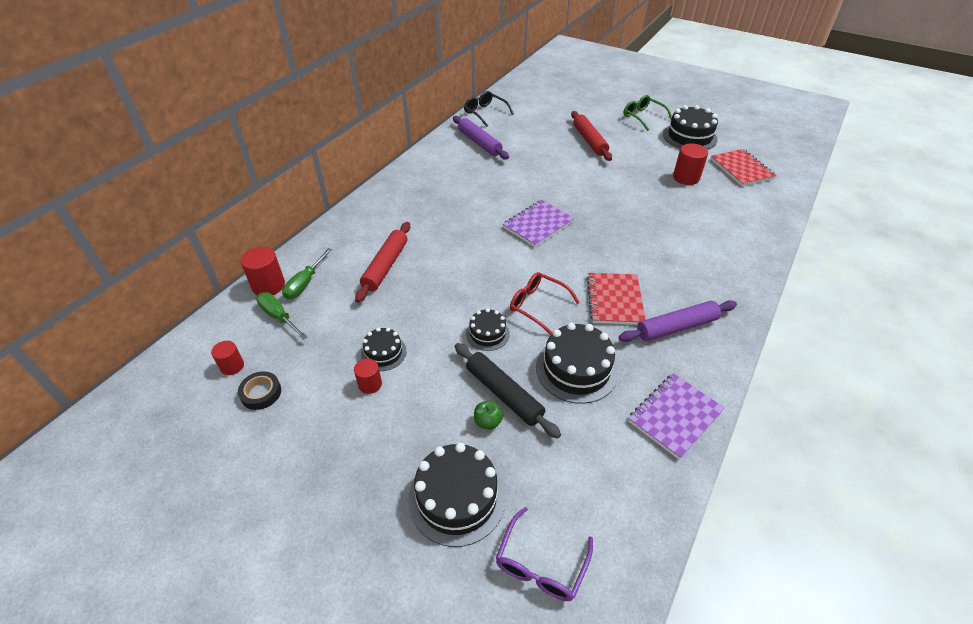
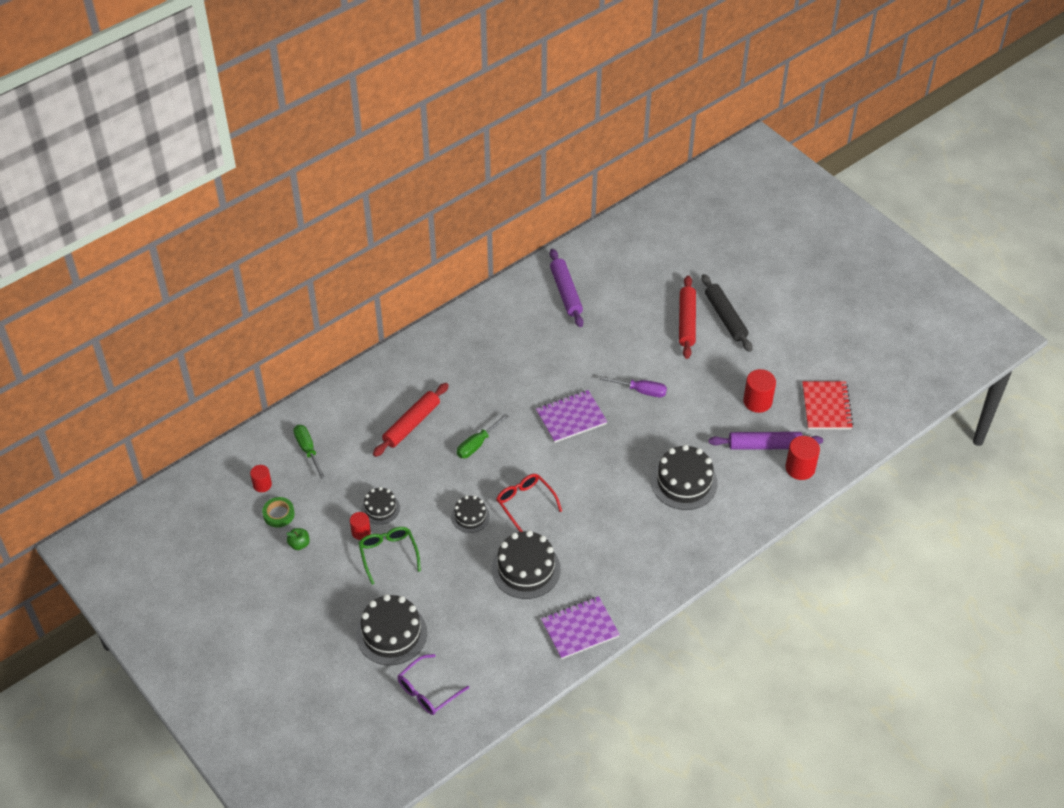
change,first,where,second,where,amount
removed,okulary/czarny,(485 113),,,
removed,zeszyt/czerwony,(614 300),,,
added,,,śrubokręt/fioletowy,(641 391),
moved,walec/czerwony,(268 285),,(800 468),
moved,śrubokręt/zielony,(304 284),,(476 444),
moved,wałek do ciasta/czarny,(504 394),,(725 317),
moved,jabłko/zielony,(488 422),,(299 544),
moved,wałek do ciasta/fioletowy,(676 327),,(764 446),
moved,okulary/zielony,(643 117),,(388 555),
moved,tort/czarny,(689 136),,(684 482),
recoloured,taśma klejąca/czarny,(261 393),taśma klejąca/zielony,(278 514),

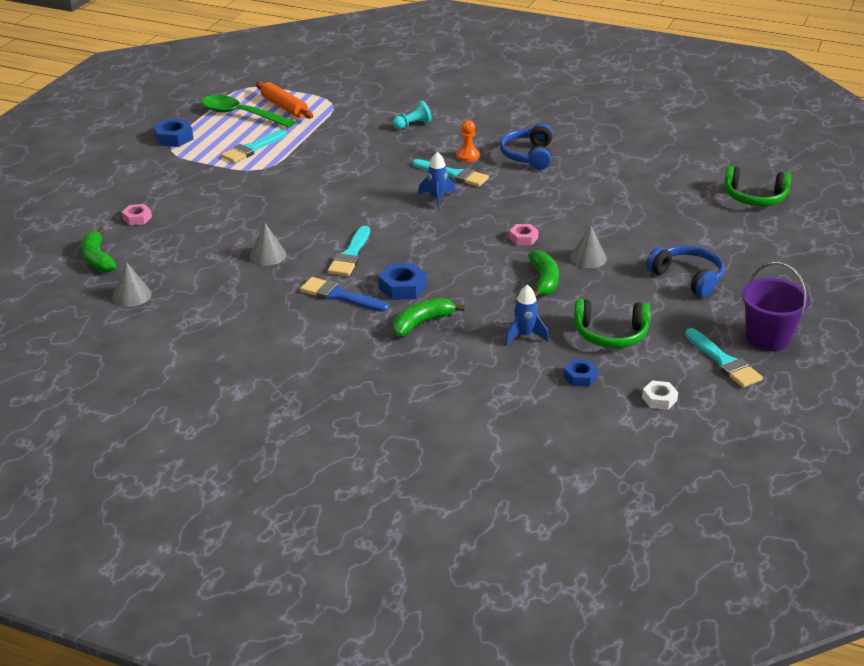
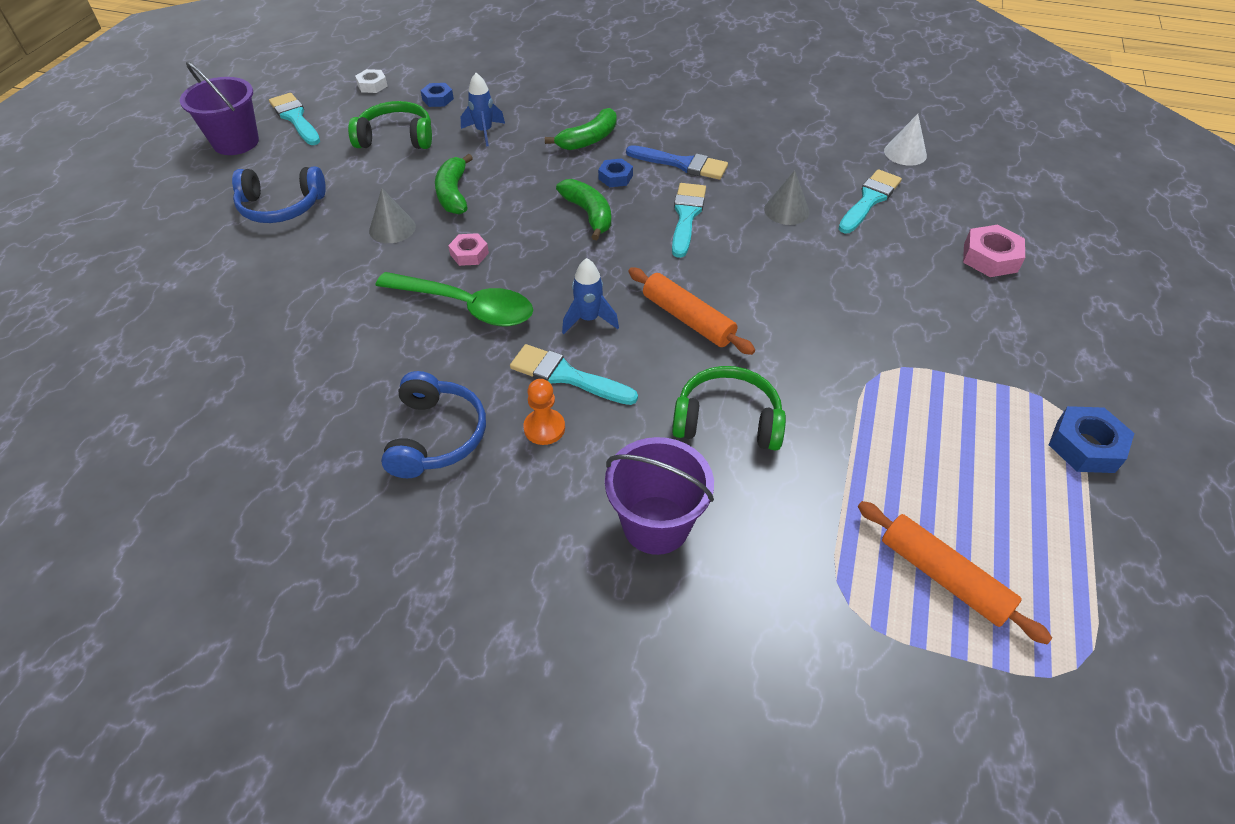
change,first,where,second,where,amount
added,,,wałek do ciasta/pomarańczowy,(688 319),
moved,banan/zielony,(97 259),,(589 214),
moved,łyżka/zielony,(241 115),,(466 306),
moved,pędzel/turkusowy,(252 148),,(869 200),
moved,słuchawki/zielony,(754 197),,(727 420),
replaced,pionek/turkusowy,(412 125),wiadro/fioletowy,(656 525),
recoloured,stożek/szary,(132 295),stożek/biały,(905 153),
turned,słuchawki/niebieski,(687 278),,(281 206),45 degrees counterclockwise
resized,nakrętka/różowy,(137 218),,(990 258),x1.55
resized,nakrętka/niebieski,(402 287),,(615 177),x0.64

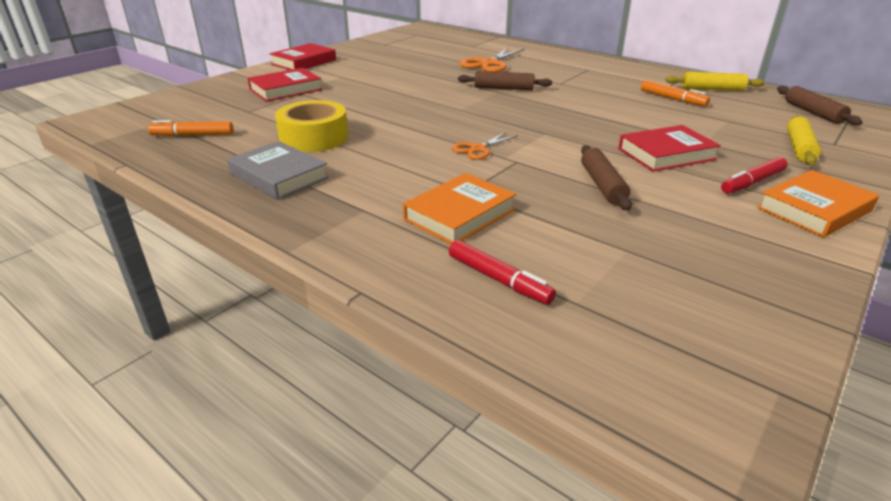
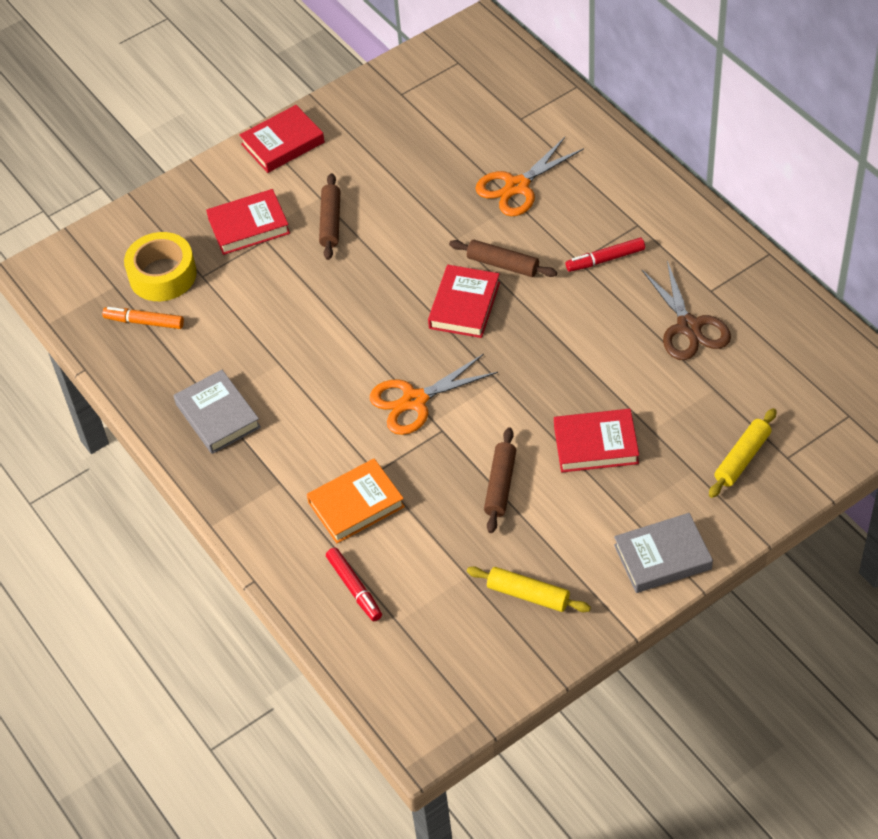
change,first,where,second,where,amount
added,,,książka/czerwony,(464 305),
moved,taśma klejąca/żółty,(314 138),,(162 275),
moved,wałek do ciasta/żółty,(712 89),,(528 594),
moved,flamaster/czerwony,(752 182),,(605 259),
moved,wałek do ciasta/brązowy,(813 113),,(331 222),
replaced,flamaster/pomarańczowy,(672 99),nożyczki/brązowy,(689 327),
recoloured,książka/pomarańczowy,(814 210),książka/szary,(662 557),
resized,nożyczki/pomarańczowy,(478 149),,(414 401),x1.67

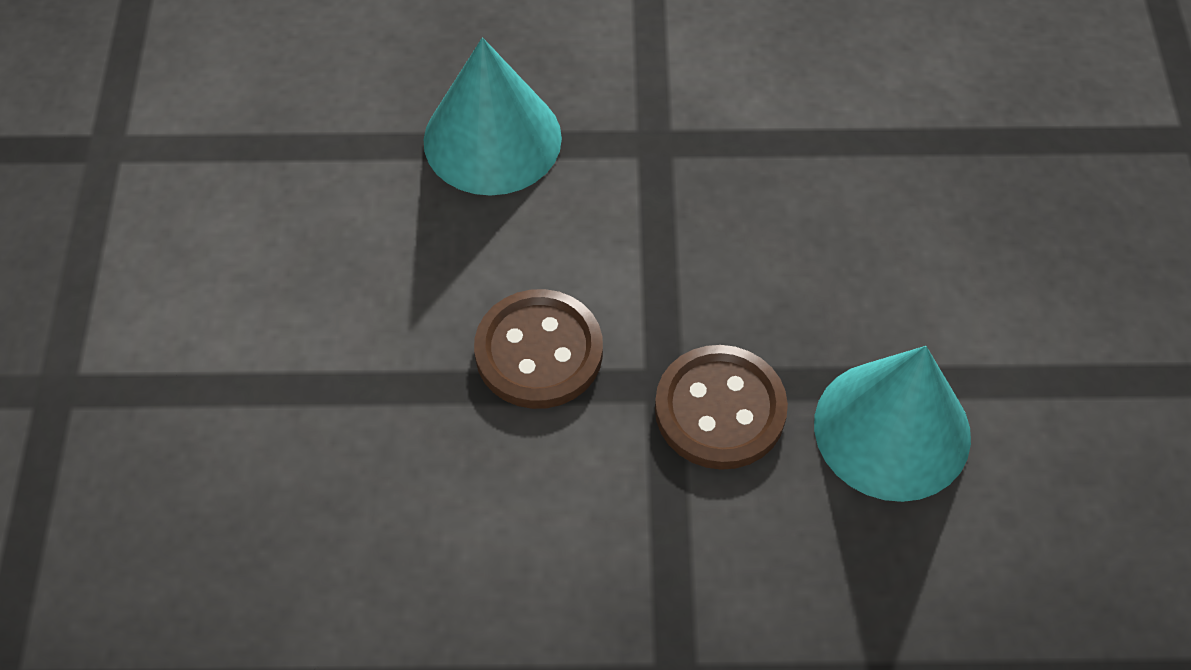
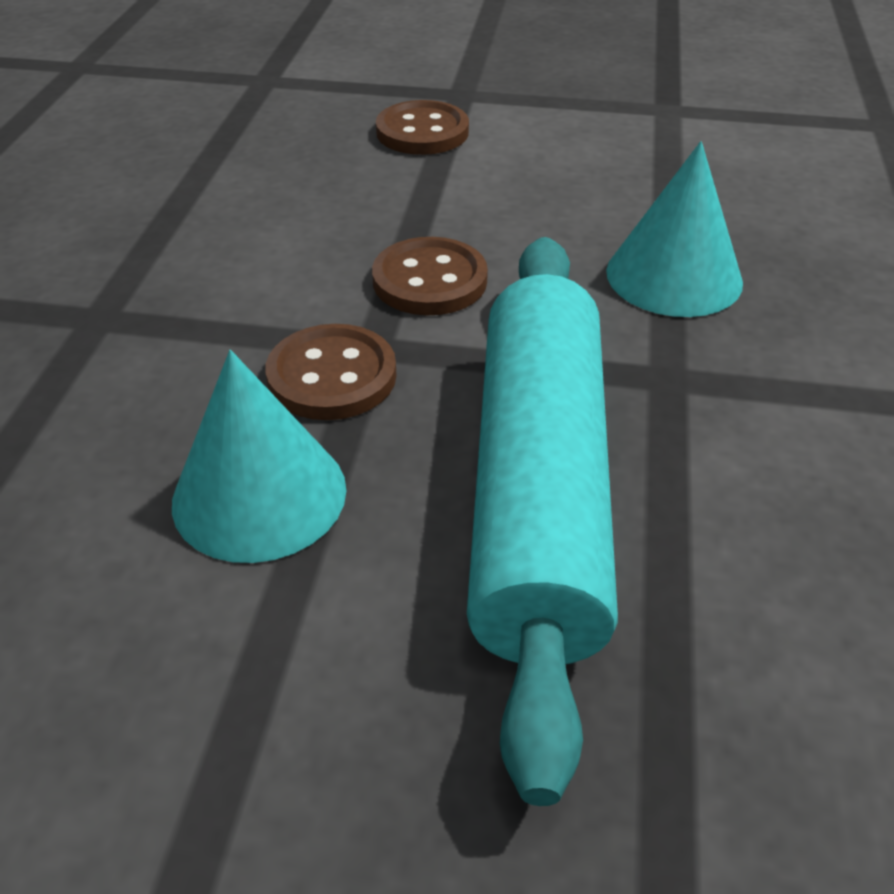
change,first,where,second,where,amount
added,,,guzik/brązowy,(422 132),
added,,,wałek do ciasta/turkusowy,(539 491),

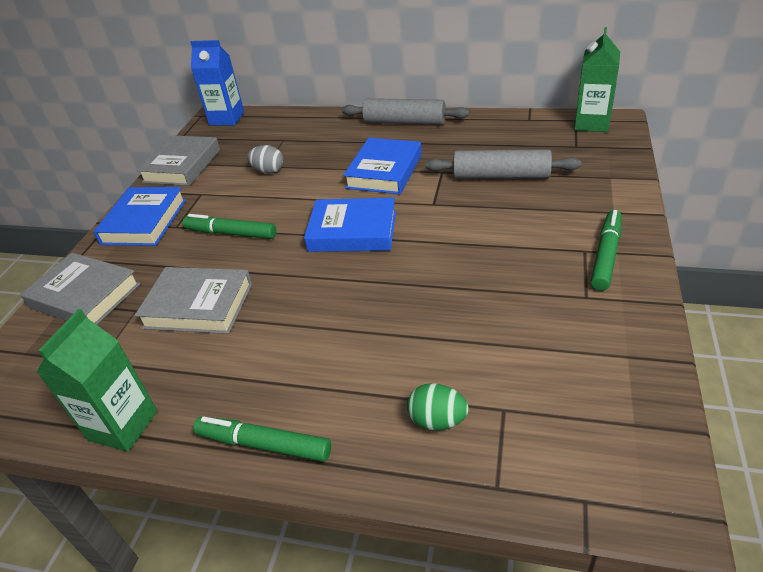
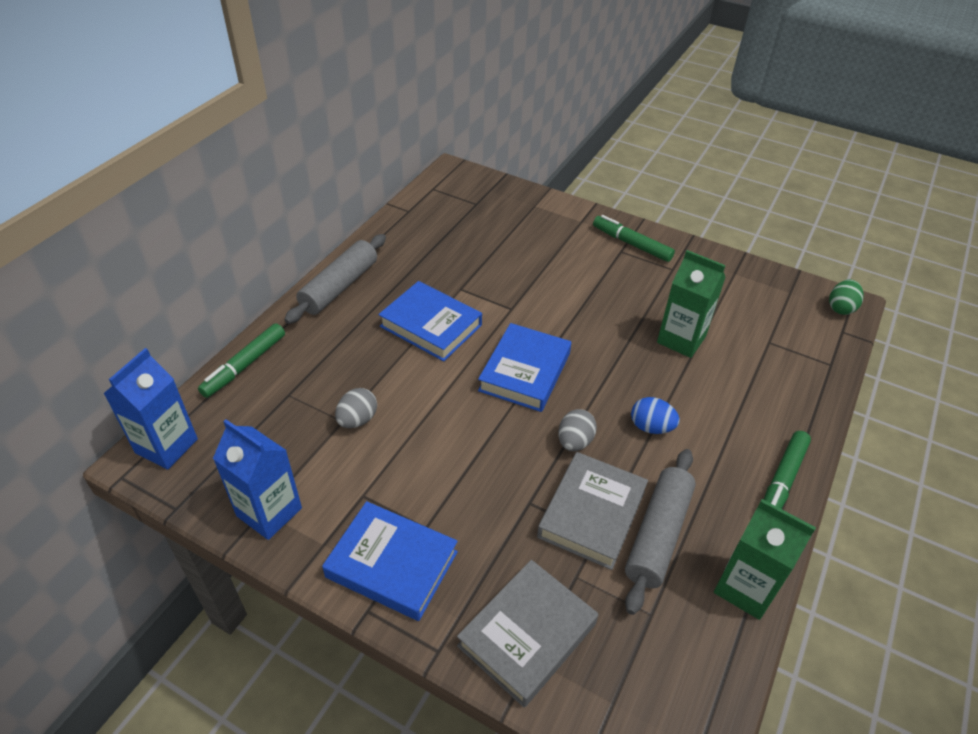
change,first,where,second,where,amount
added,,,jajko/szary,(574 442),
added,,,jajko/niebieski,(651 427),
moved,flamaster/zielony,(231 233),,(245 365),
moved,jajko/zielony,(437 420),,(841 308),
moved,wałek do ciasta/szary,(501 176),,(657 534),
moved,karton mleka/zielony,(591 123),,(681 339),
replaced,książka/szary,(182 166),karton mleka/niebieski,(269 512),

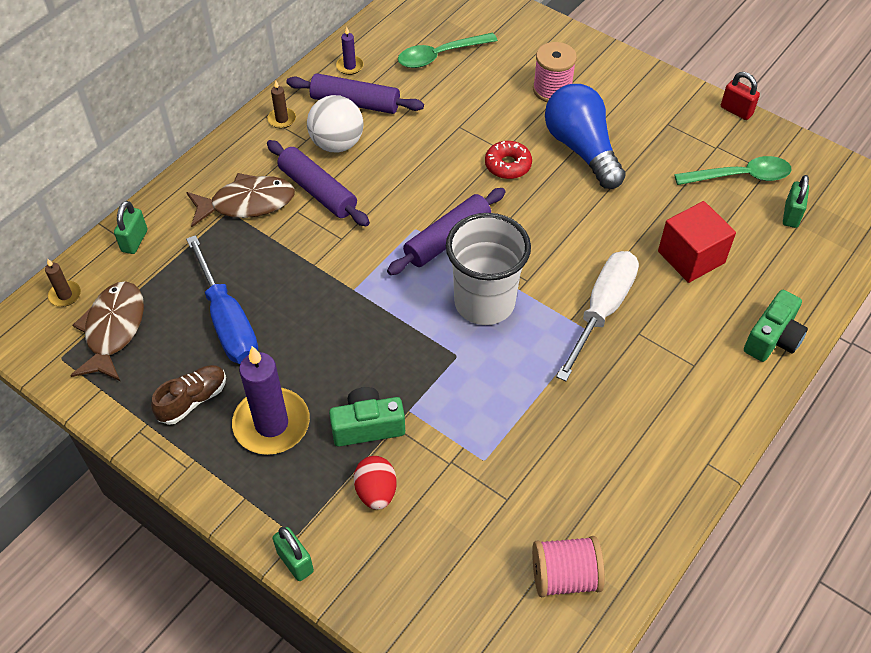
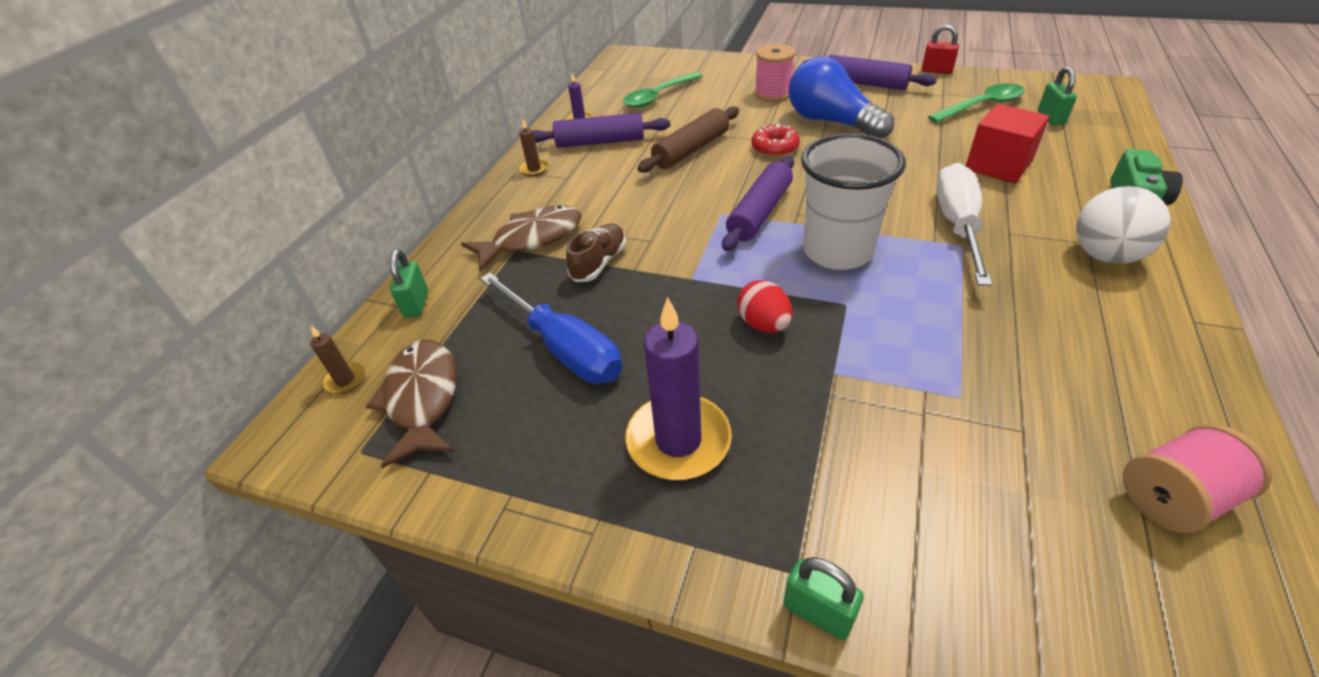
change,first,where,second,where,amount
removed,aparat fotograficzny/zielony,(367 426),,,
added,,,wałek do ciasta/brązowy,(691 150),
moved,but/brązowy,(193 400),,(599 263),
moved,wałek do ciasta/fioletowy,(317 191),,(865 83),
moved,piłka/biały,(337 144),,(1105 255),
moved,jajko/czerwony,(376 492),,(764 324),

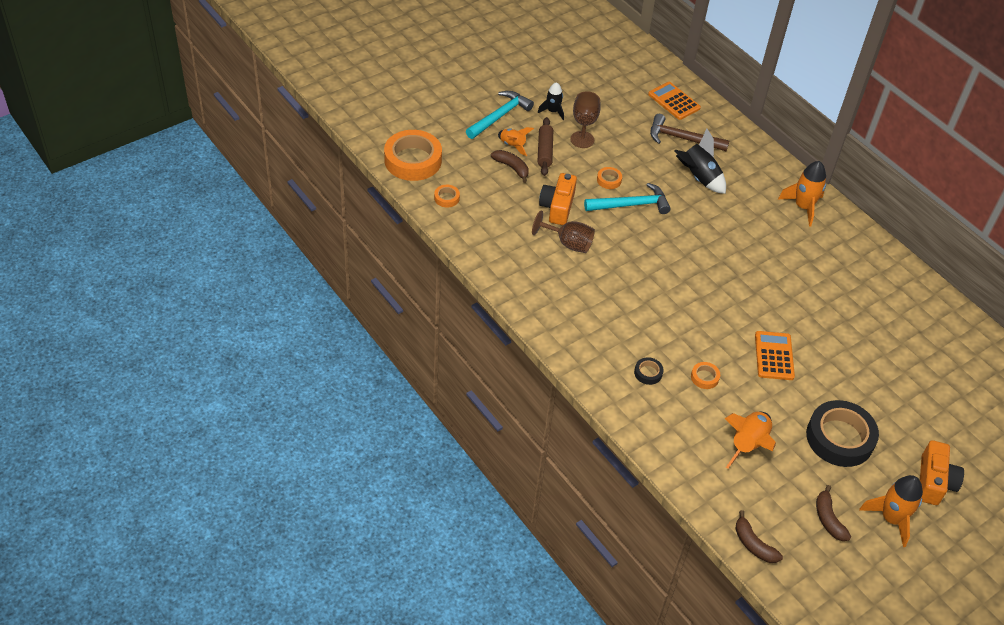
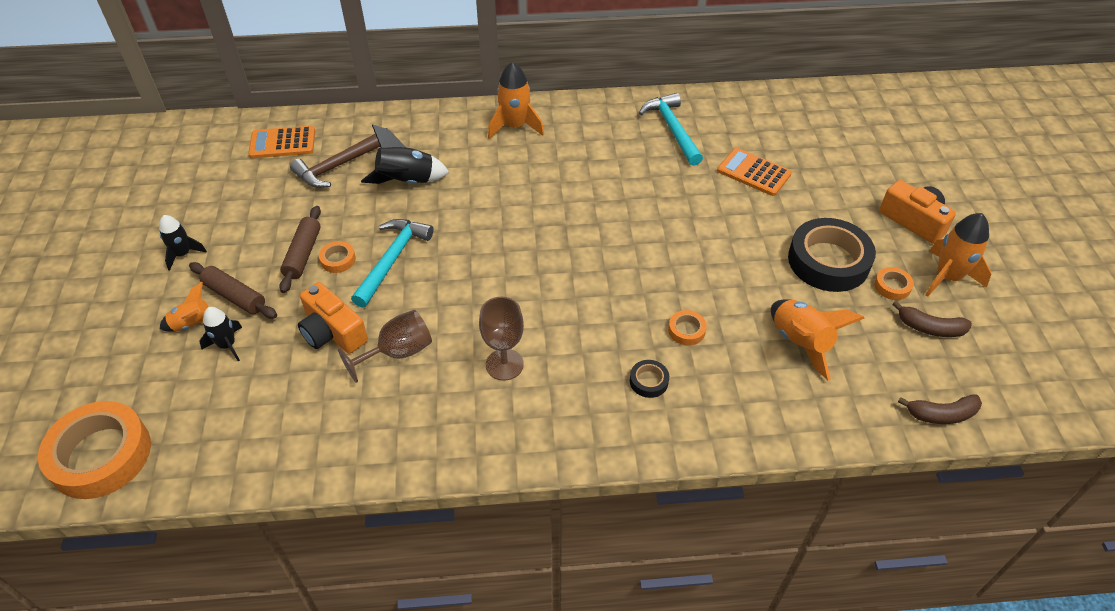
change,first,where,second,where,amount
added,,,wałek do ciasta/brązowy,(303 254),
moved,taśma klejąca/pomarańczowy,(446 198),,(892 286),
moved,młotek/turkusowy,(500 116),,(672 129),
moved,kielich/brązowy,(582 139),,(504 364),
moved,kalkulator/pomarańczowy,(774 356),,(754 172),
replaced,banan/brązowy,(512 168),rakieta/czarny,(227 345),

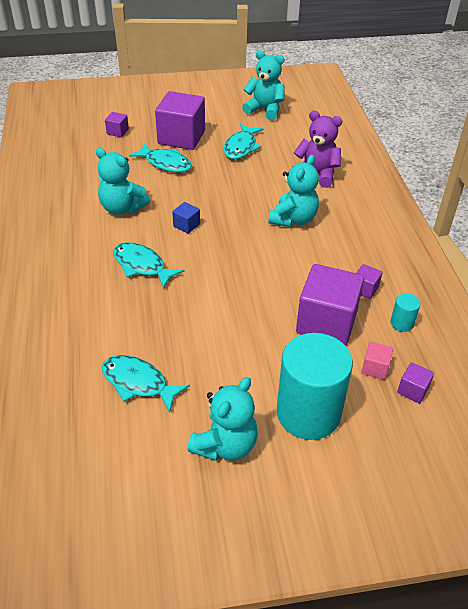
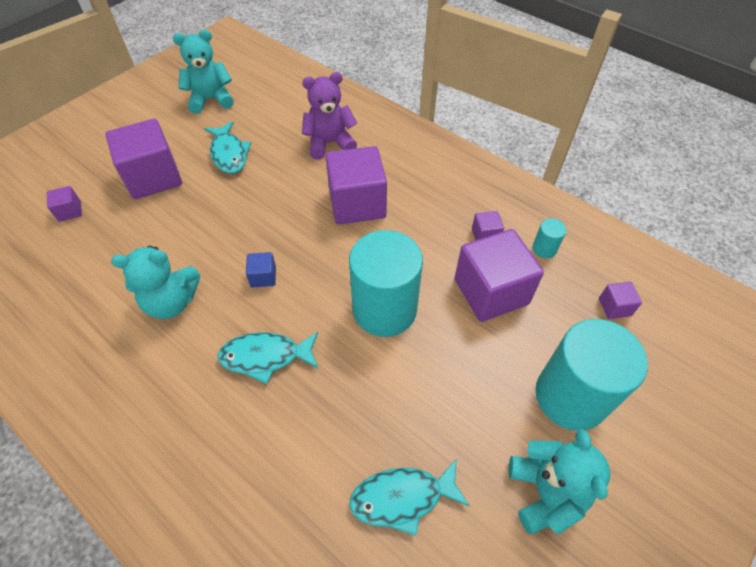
change,first,where,second,where,amount
removed,ryba/turkusowy,(165 163),,,
removed,sześcian/różowy,(375 368),,,
added,,,walec/turkusowy,(384 309),
replaced,miś/turkusowy,(293 219),sześcian/fioletowy,(357 203),

